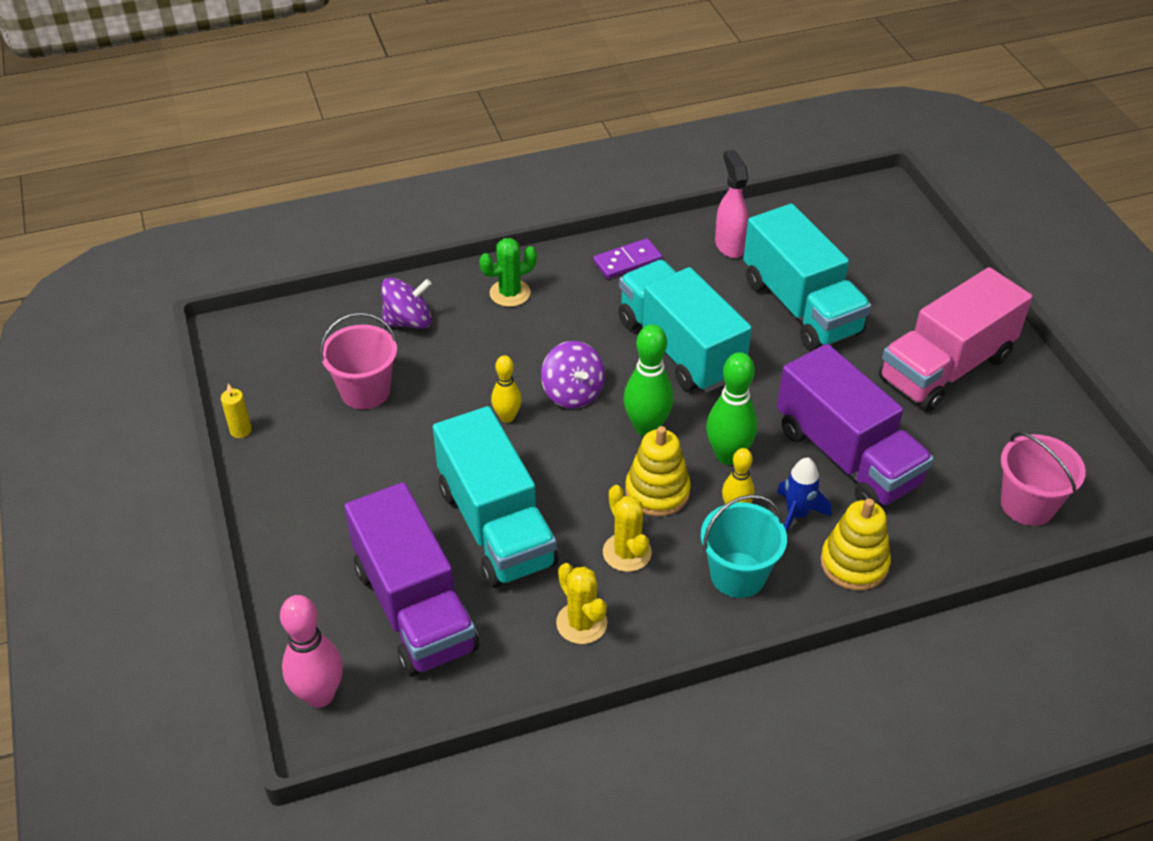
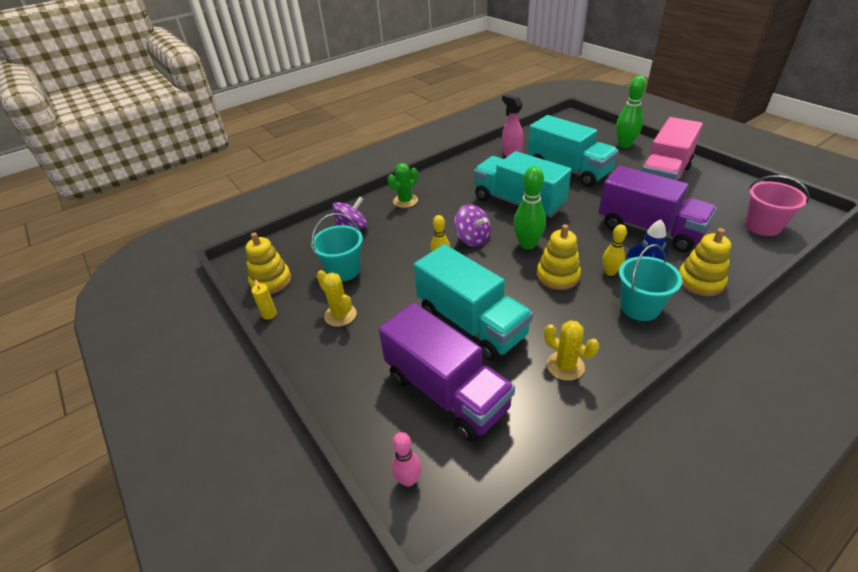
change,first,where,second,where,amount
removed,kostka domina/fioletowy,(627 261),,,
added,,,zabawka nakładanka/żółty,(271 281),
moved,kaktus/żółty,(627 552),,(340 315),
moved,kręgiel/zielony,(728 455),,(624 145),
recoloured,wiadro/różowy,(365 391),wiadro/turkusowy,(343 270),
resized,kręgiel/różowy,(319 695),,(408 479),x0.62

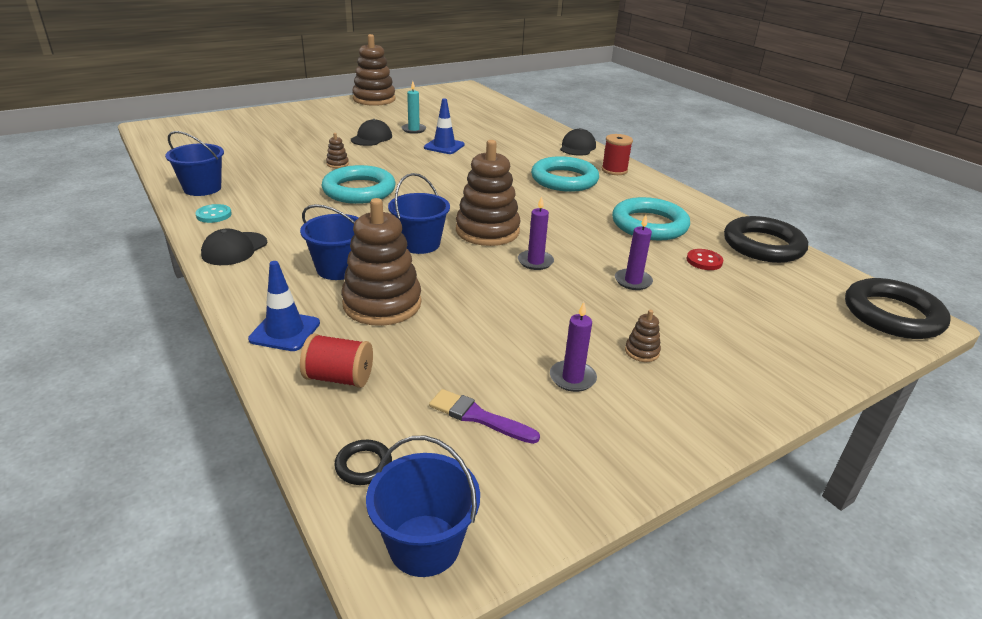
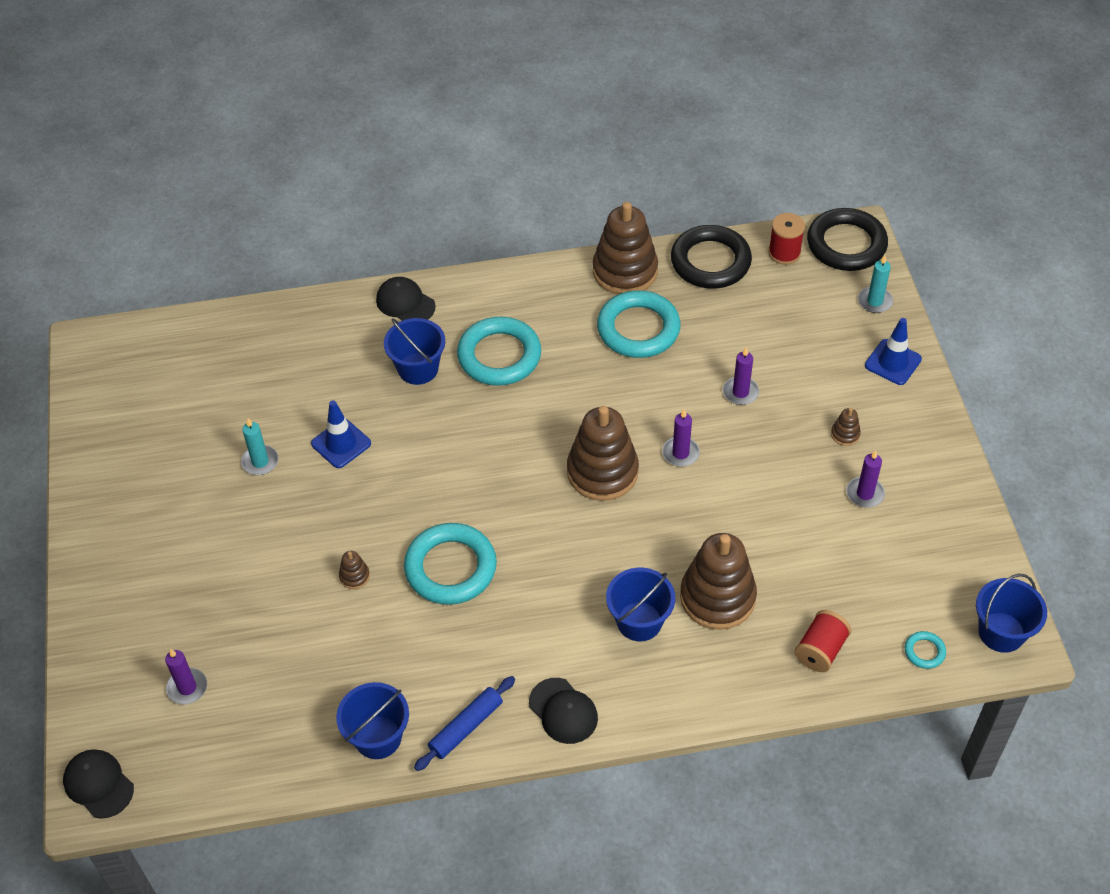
change,first,where,second,where,amount
removed,pędzel/fioletowy,(478 417),,,
removed,guzik/czerwony,(704 261),,,
added,,,świeca/fioletowy,(187 688),
added,,,świeca/turkusowy,(875 301),
moved,pachołek/niebieski,(285 331),,(893 362),
moved,czapka/czarny,(371 138),,(98 784),
moved,zabawka nakładanka/brązowy,(374 99),,(625 271),
moved,wiadro/niebieski,(420 244),,(418 368),
moved,szpulka/czerwony,(614 170),,(784 253),
replaced,guzik/turkusowy,(214 215),wałek do ciasta/niebieski,(466 727),
recoloured,pierścień/czarny,(363 465),pierścień/turkusowy,(924 651),

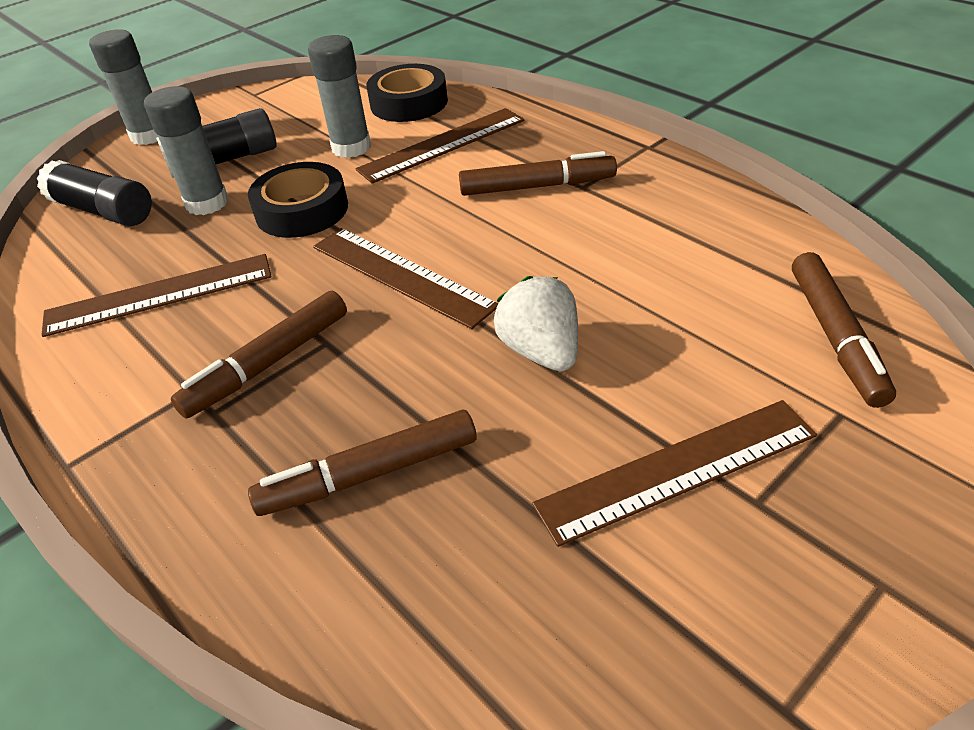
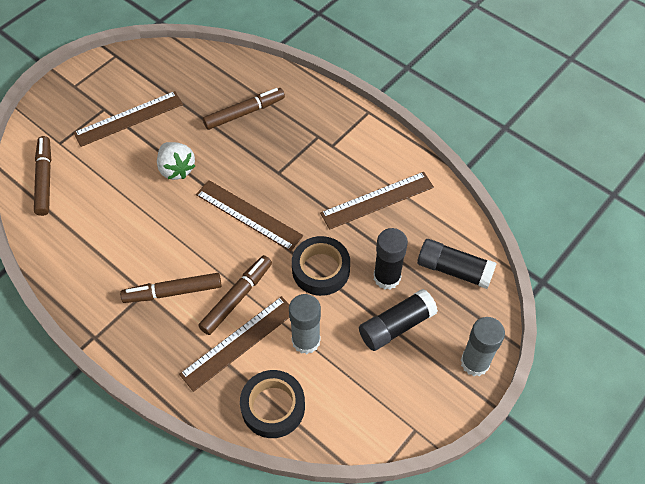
change,first,where,second,where,amount
moved,flamaster/brązowy,(268 363),,(236 298),
recoloured,klej w sztyfcie/szary,(207 203),klej w sztyfcie/czarny,(387 277),

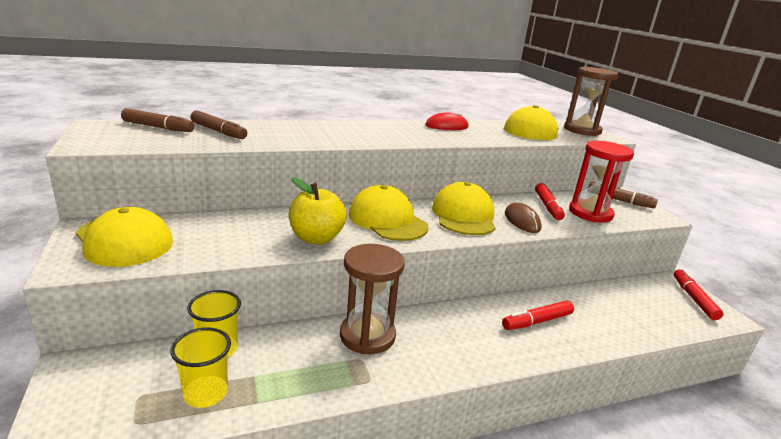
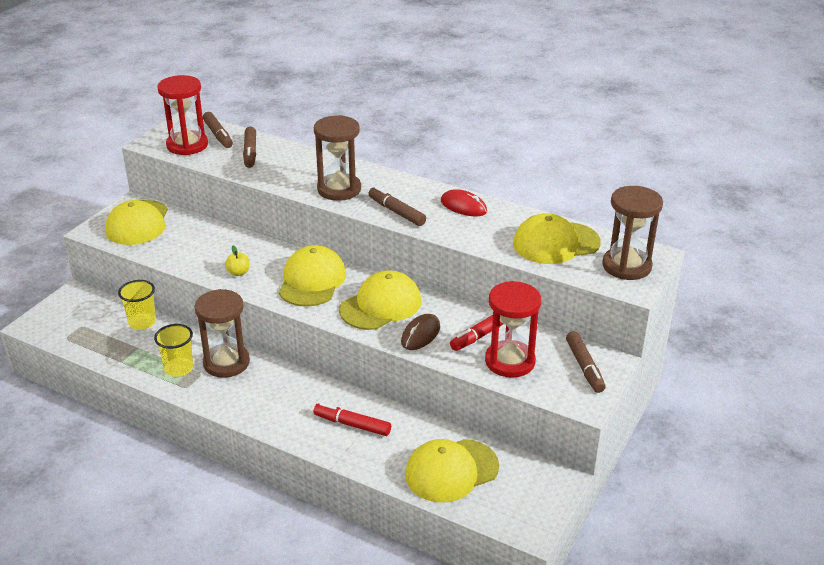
change,first,where,second,where,amount
removed,flamaster/czerwony,(693 298),,,
added,,,klepsydra/czerwony,(187 145),
added,,,klepsydra/brązowy,(339 189),
added,,,flamaster/brązowy,(396 212),
added,,,czapka/żółty,(451 470),
moved,szklanka/żółty,(206 393),,(179 368),
resized,jabłko/żółty,(316 238),,(238 272),x0.50

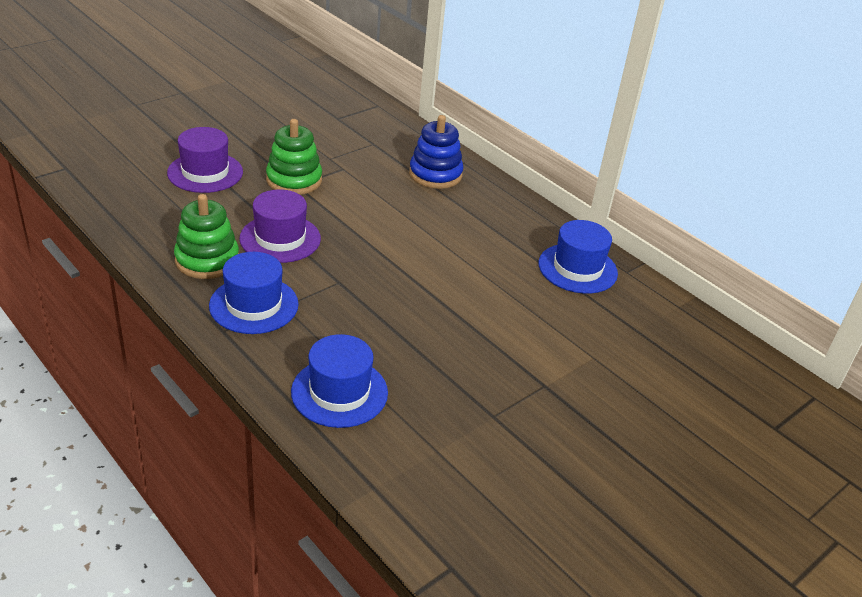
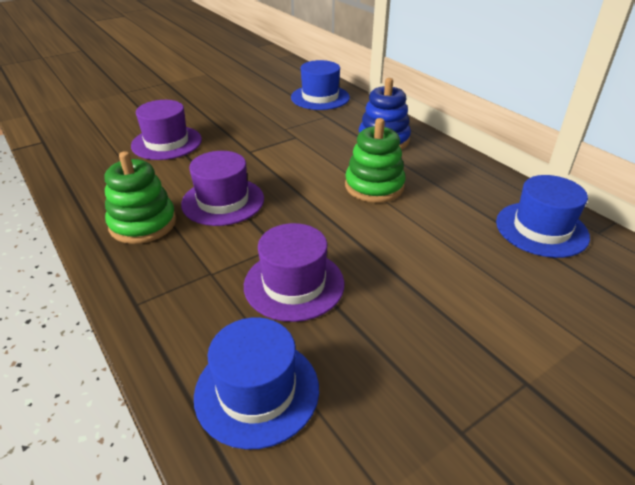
change,first,where,second,where,amount
added,,,kapelusz/fioletowy,(294 284),
moved,kapelusz/niebieski,(254 305),,(320 97),
moved,zabawka nakładanka/zielony,(294 180),,(374 186),

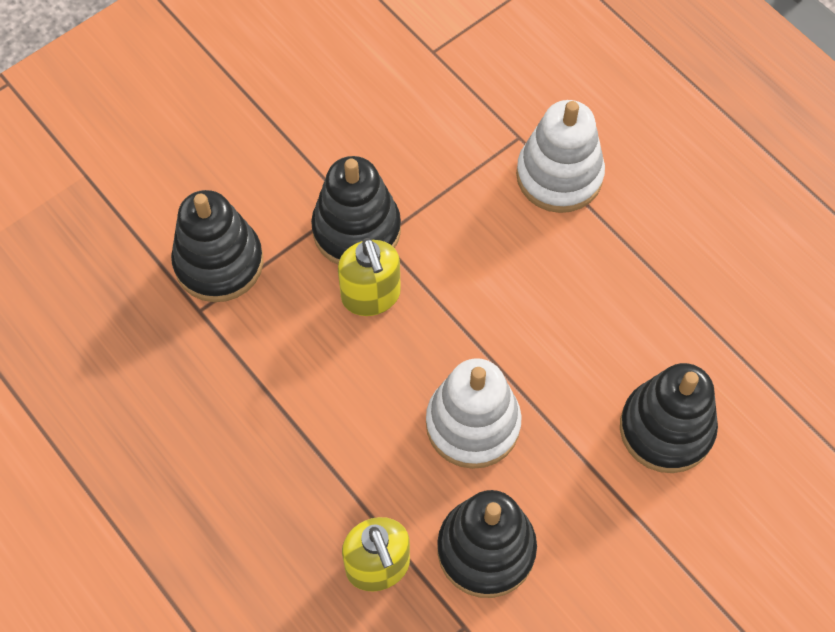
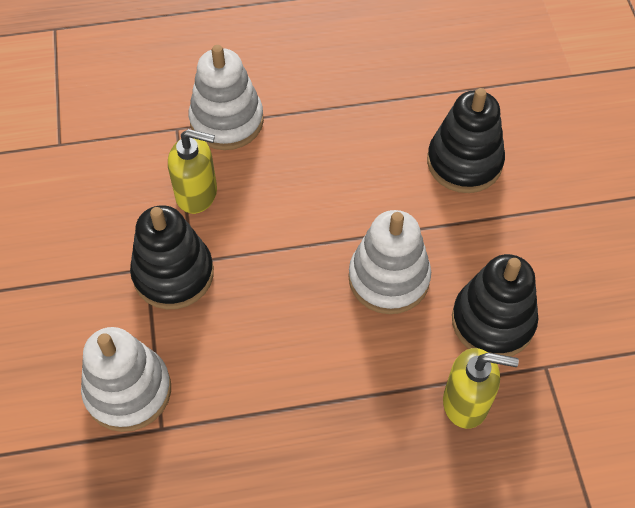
change,first,where,second,where,amount
moved,dozownik mydła/żółty,(371 296),,(197 194),
recoloured,zabawka nakładanka/czarny,(219 263),zabawka nakładanka/biały,(128 391),

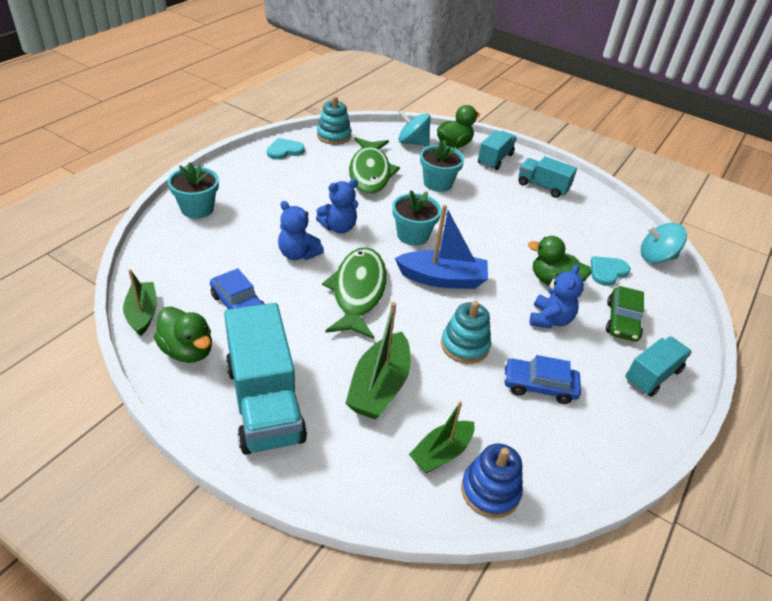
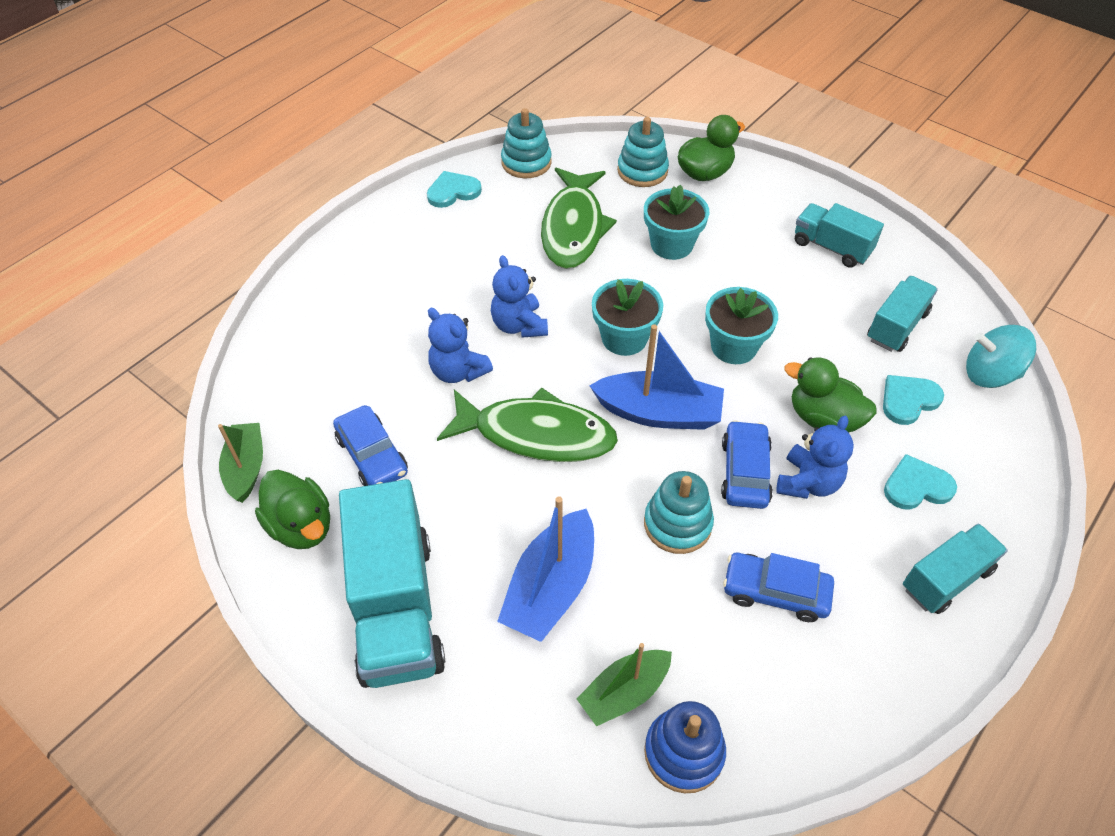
change,first,where,second,where,amount
added,,,samochód/niebieski,(745 472),
moved,doniczka/turkusowy,(197 209),,(734 346),
moved,ciężarówka/turkusowy,(495 159),,(896 326),
replaced,bączek/turkusowy,(412 142),zabawka nakładanka/turkusowy,(642 171),
replaced,samochód/zielony,(622 321),serce/turkusowy,(917 486),
recoloured,łódka/zielony,(379 387),łódka/niebieski,(551 587),
turned,miś/niebieski,(339 227),,(519 325),90 degrees clockwise
turned,ryba/zielony,(358 292),,(536 434),90 degrees clockwise

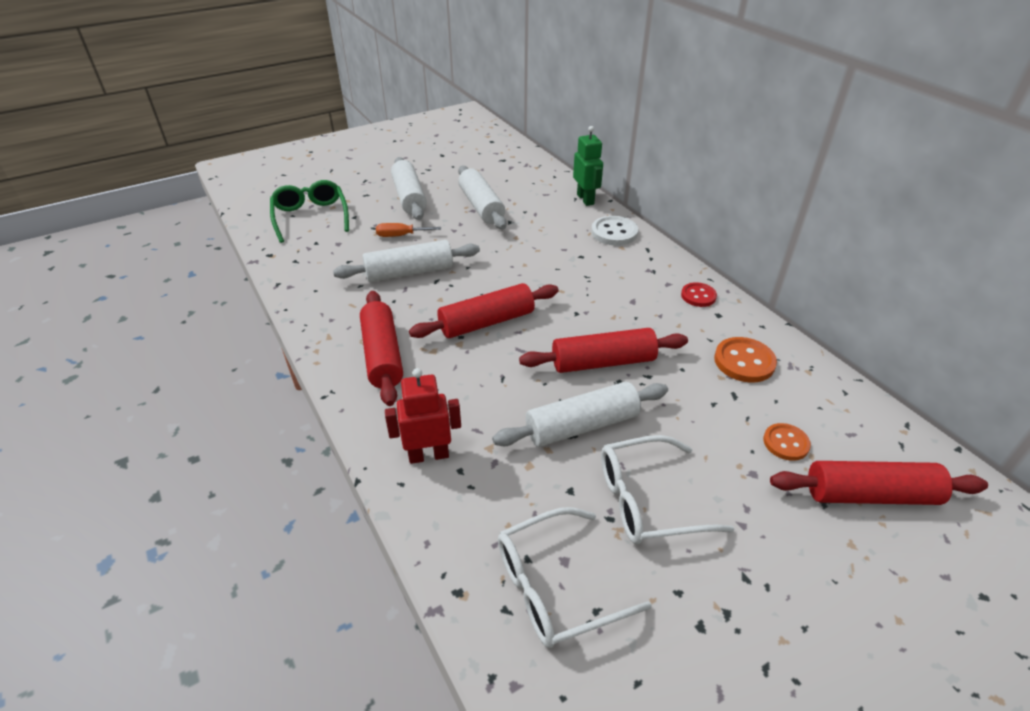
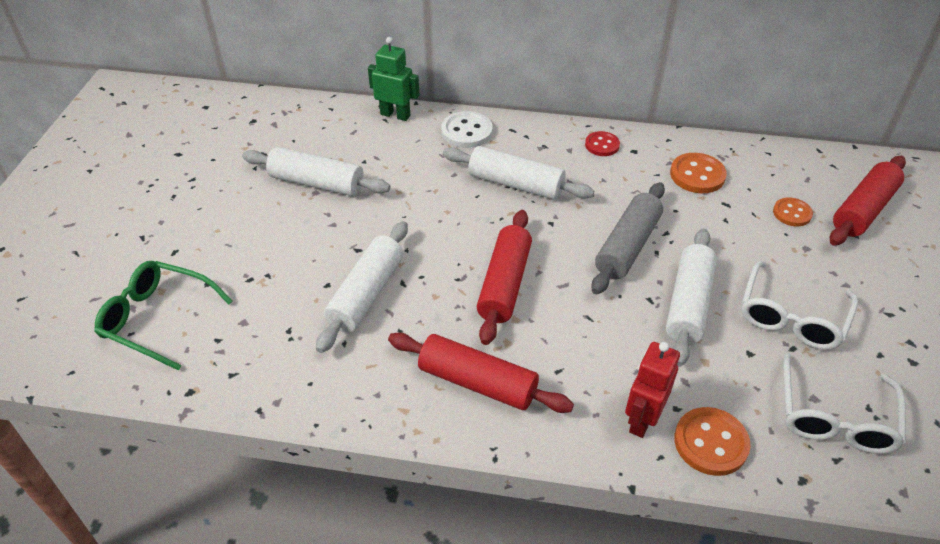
change,first,where,second,where,amount
removed,śrubokręt/pomarańczowy,(401 235),,,
added,,,guzik/pomarańczowy,(710 443),
moved,wałek do ciasta/biały,(409 197),,(515 184),
recoloured,wałek do ciasta/czerwony,(603 362),wałek do ciasta/szary,(627 246),

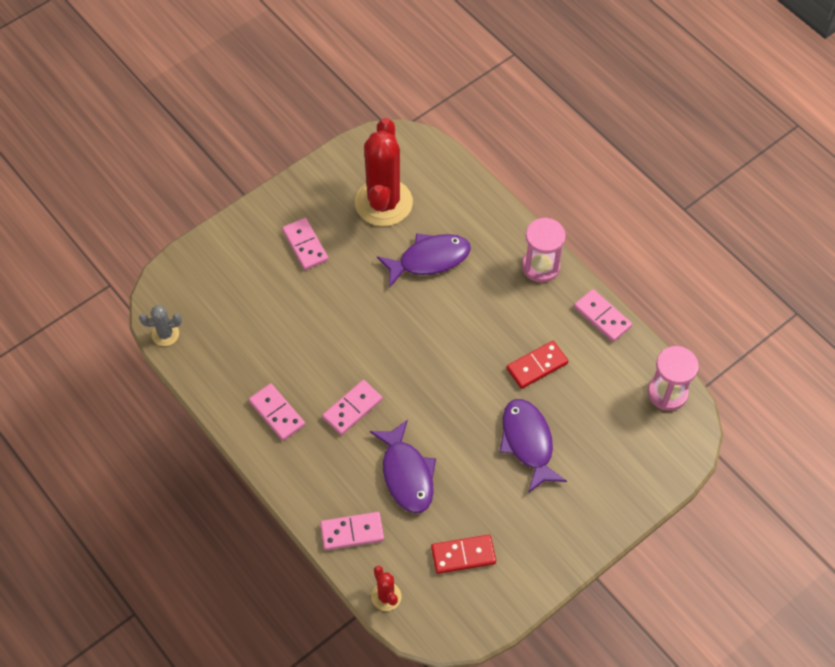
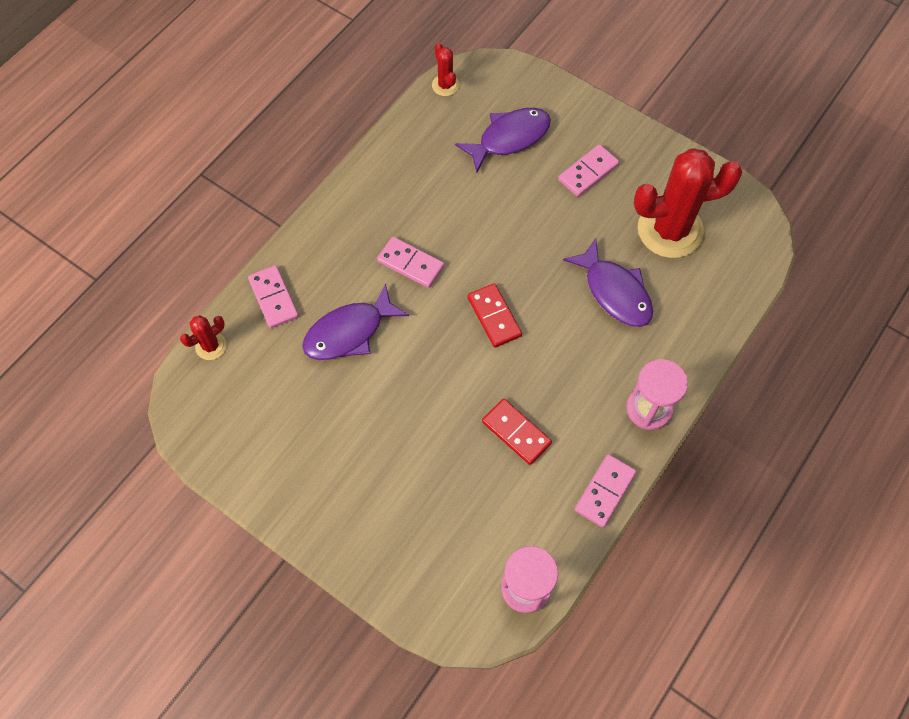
change,first,where,second,where,amount
removed,kostka domina/różowy,(277 413),,,
moved,kostka domina/czerwony,(463 555),,(494 316),
moved,ryba/fioletowy,(528 442),,(509 138),
recoloured,kaktus/szary,(165 334),kaktus/czerwony,(445 85),

